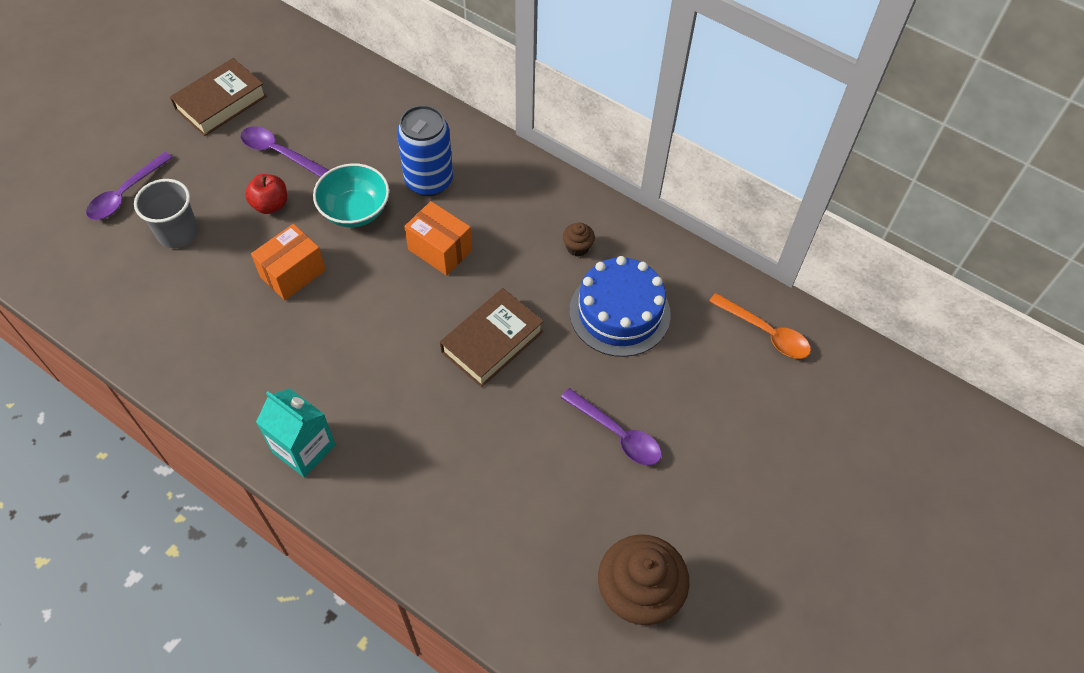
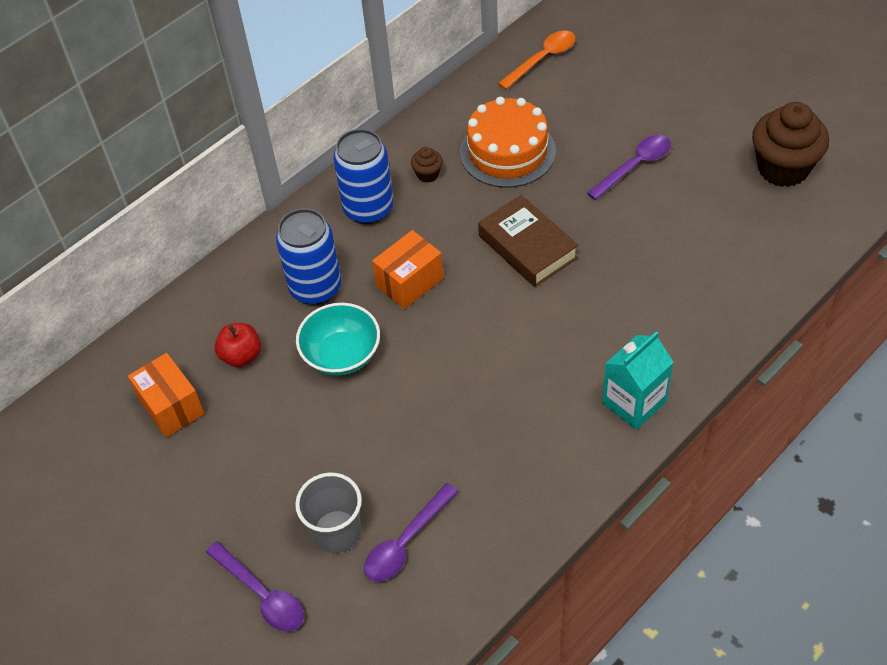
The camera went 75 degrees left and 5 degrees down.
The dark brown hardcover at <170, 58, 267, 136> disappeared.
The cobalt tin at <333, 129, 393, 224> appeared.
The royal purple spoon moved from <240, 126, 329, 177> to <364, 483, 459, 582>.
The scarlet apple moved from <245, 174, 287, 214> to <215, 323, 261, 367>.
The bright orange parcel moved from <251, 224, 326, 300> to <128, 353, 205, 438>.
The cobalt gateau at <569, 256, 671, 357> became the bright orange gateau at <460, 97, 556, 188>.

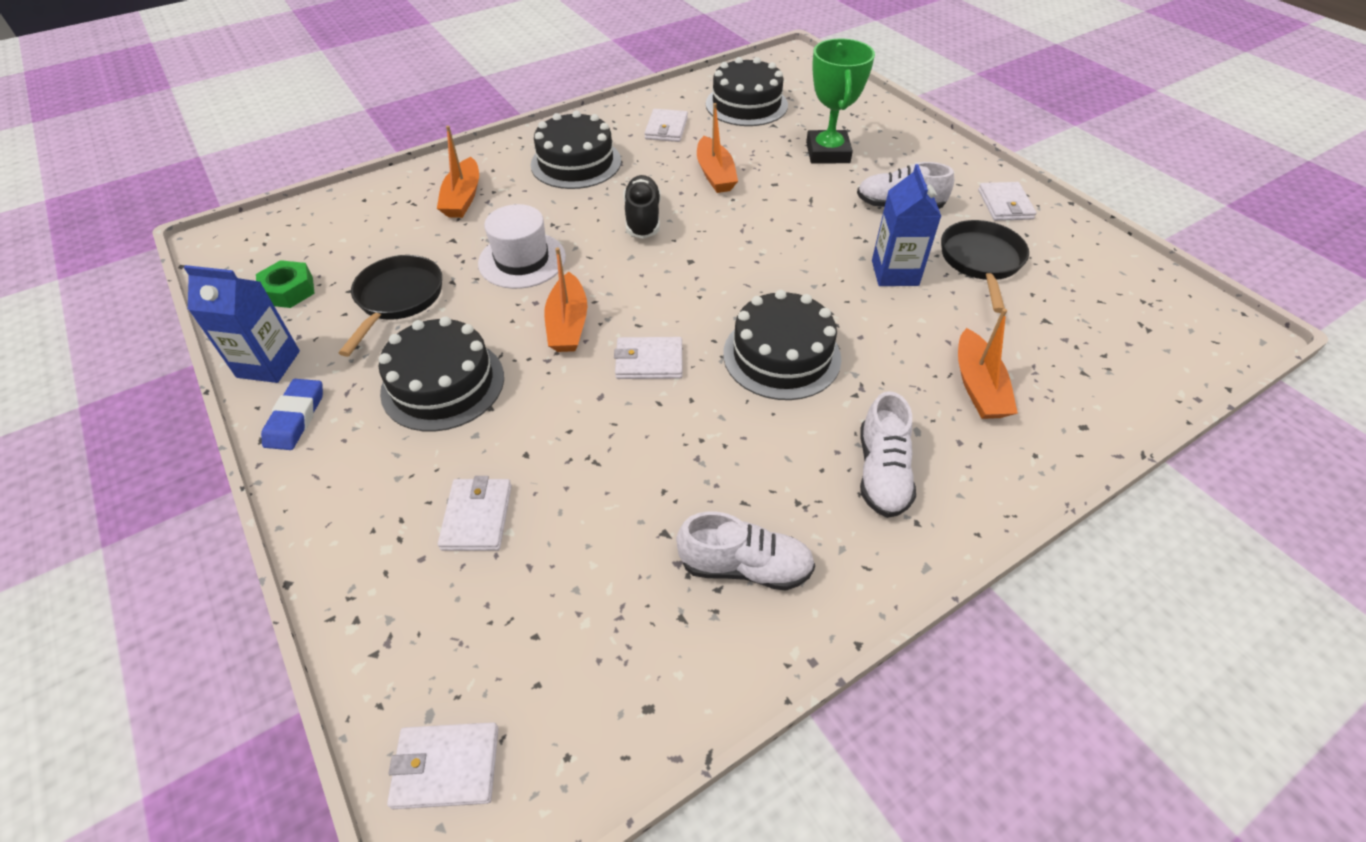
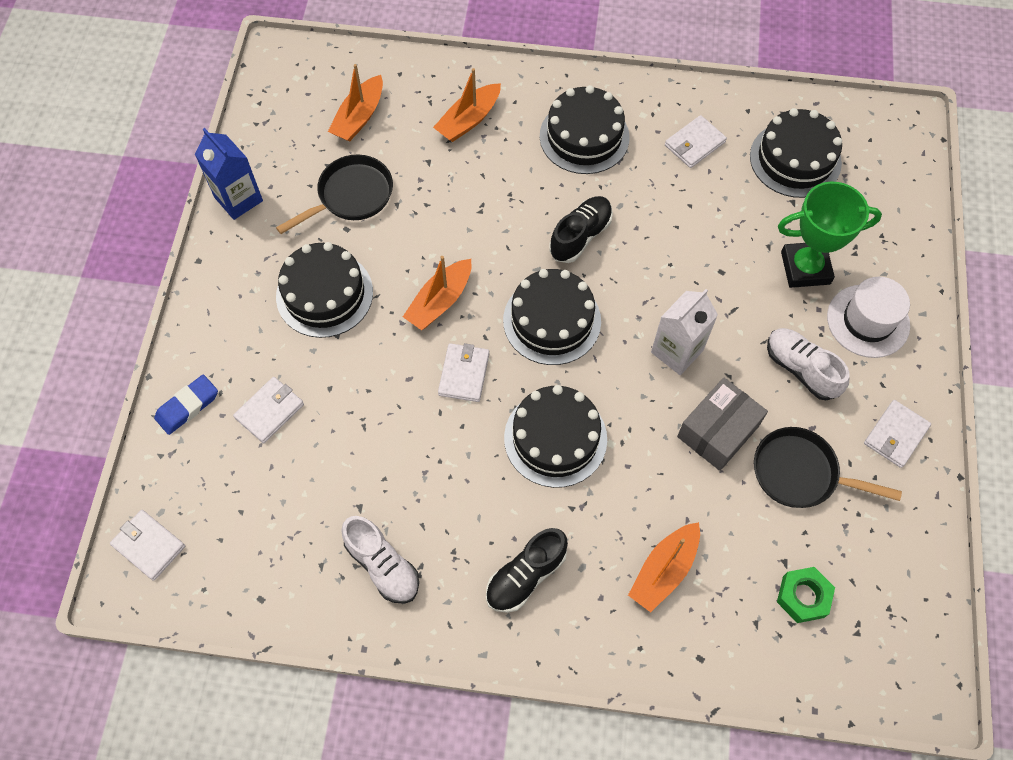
The camera went 40 degrees right and 15 degrees up.
The ebony gateau at <503, 269, 601, 365> appeared.
The pure white juice carton at <651, 289, 718, 375> appeared.
The emerald hex nut moved from <256, 260, 315, 308> to <777, 567, 835, 623>.
The cobalt eraser moved from <261, 379, 323, 450> to <154, 375, 218, 435>.
The pure white hat moved from <478, 204, 566, 289> to <827, 277, 910, 358>.
The bright orange boat moved from <697, 103, 738, 193> to <328, 64, 383, 142>.
The cobalt juice carton at <872, 164, 941, 286> was replaced by the grey parcel at <677, 378, 768, 471>.
The pure white shoe at <860, 391, 916, 518> became the ebony shoe at <486, 528, 568, 613>.
The pure white billfold at <614, 337, 683, 379> turned 60 degrees clockwise.
The emerald award cup at <806, 38, 875, 164> turned 45 degrees clockwise.
The ebony skillet at <941, 220, 1029, 313> turned 120 degrees counterclockwise.

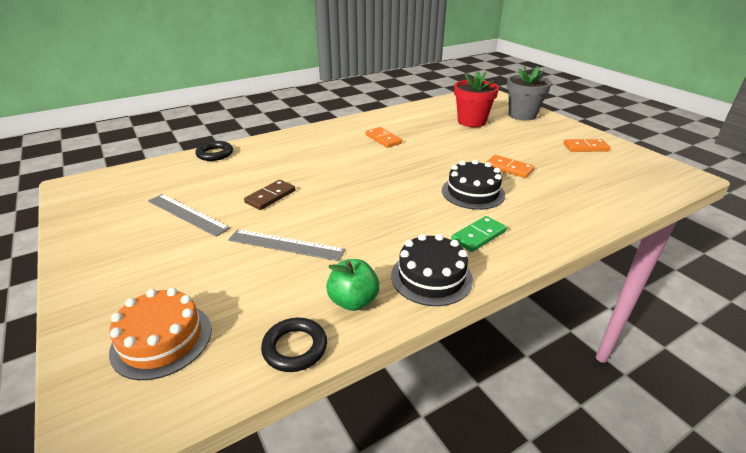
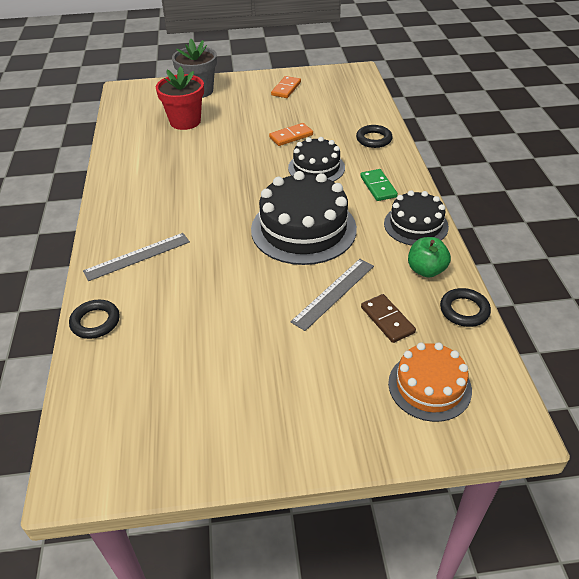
The camera went 65 degrees left and 10 degrees up.
The bright orange domino tile at <366, 127, 402, 148> disappeared.
The ebony gateau at <251, 171, 357, 265> appeared.
The ebony ring at <356, 125, 393, 148> appeared.
The grey straightedge moved from <148, 194, 230, 237> to <83, 233, 190, 281>.
The dark brown domino tile moved from <244, 180, 296, 210> to <361, 294, 416, 343>.

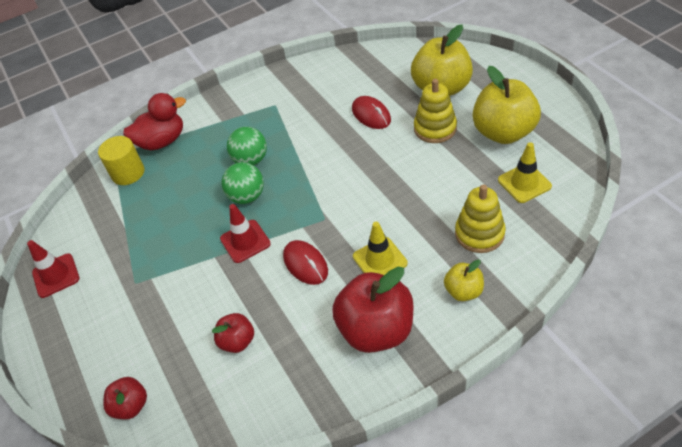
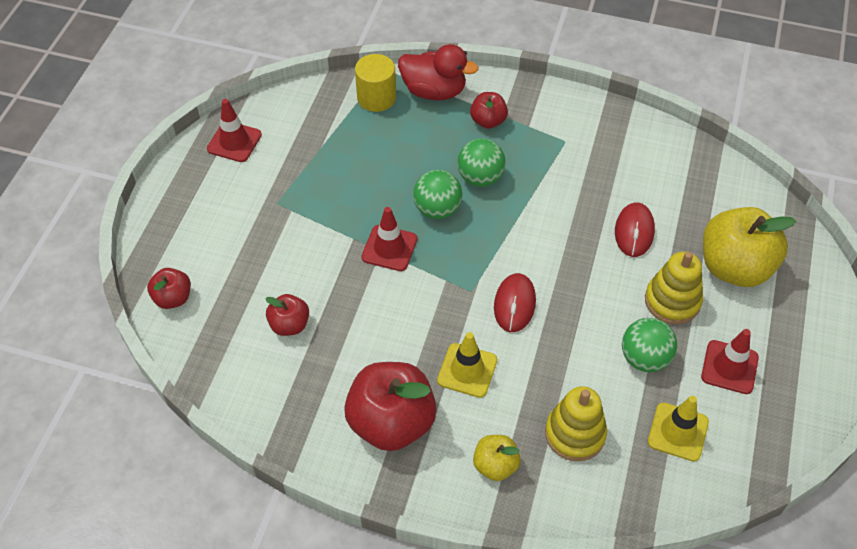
The camera went 40 degrees right and 5 degrees up.
The scarlet apple at <470, 92, 508, 129> appeared.
The emerald ball at <622, 318, 677, 372> appeared.
The scarlet PC mouse moved from <283, 240, 328, 285> to <494, 273, 536, 332>.
The yellow apple at <473, 66, 541, 144> was replaced by the scarlet safety cone at <701, 329, 759, 394>.

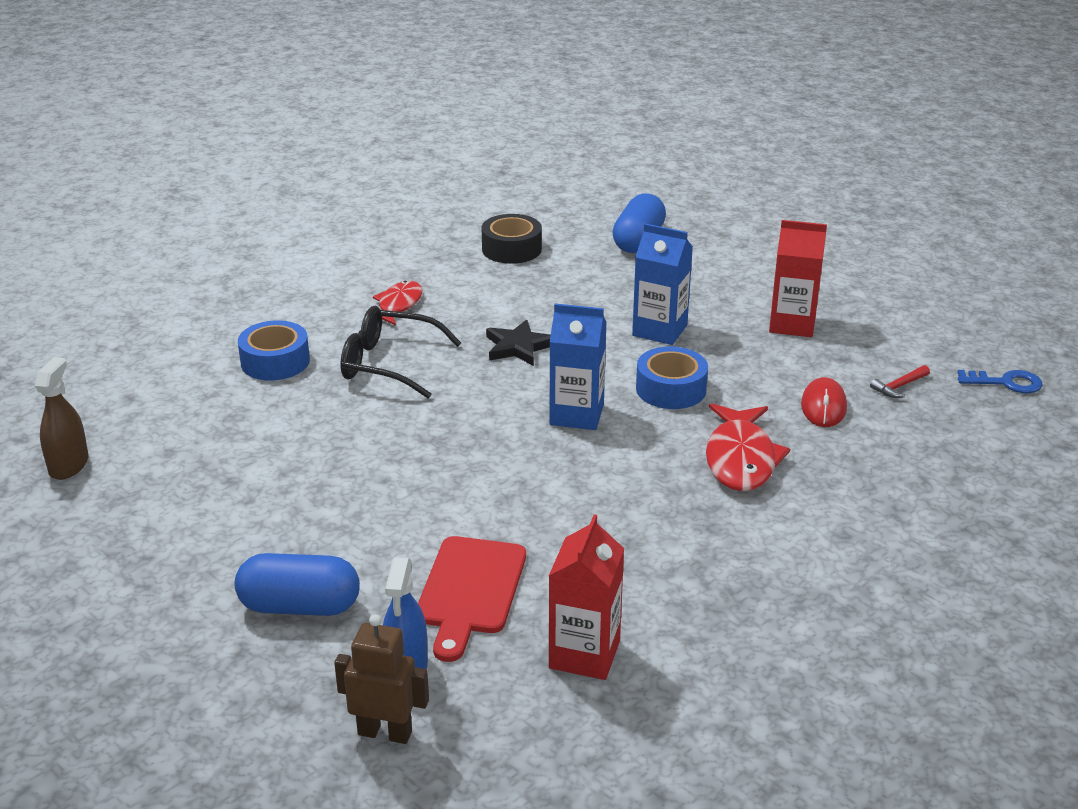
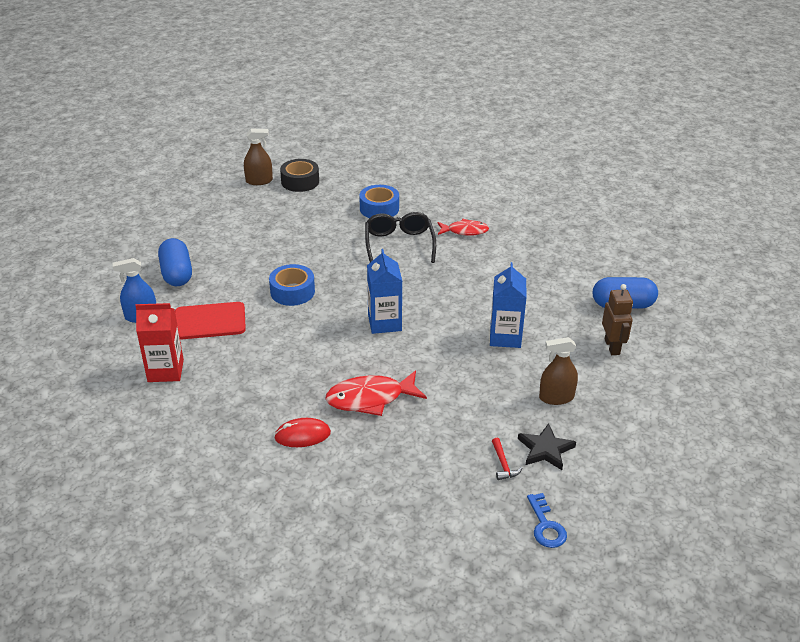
The camera went 70 degrees right and 5 degrees up.
The dark brown robot moved from <334, 614, 429, 744> to <602, 284, 633, 355>.
The ebony roll of tape moved from <481, 214, 542, 264> to <280, 159, 319, 192>.
The ebony five-pointed star moved from <486, 320, 551, 366> to <518, 423, 576, 470>.
The cobalt roll of tape moved from <636, 346, 708, 409> to <269, 264, 315, 306>.
The scarlet PC mouse moved from <801, 377, 847, 427> to <274, 418, 331, 447>.
The scarlet juice carton at <769, 220, 827, 337> was replaced by the dark brown spray bottle at <539, 337, 578, 405>.
The scarlet carpenter's hammer at <870, 365, 930, 398> turned 135 degrees counterclockwise.

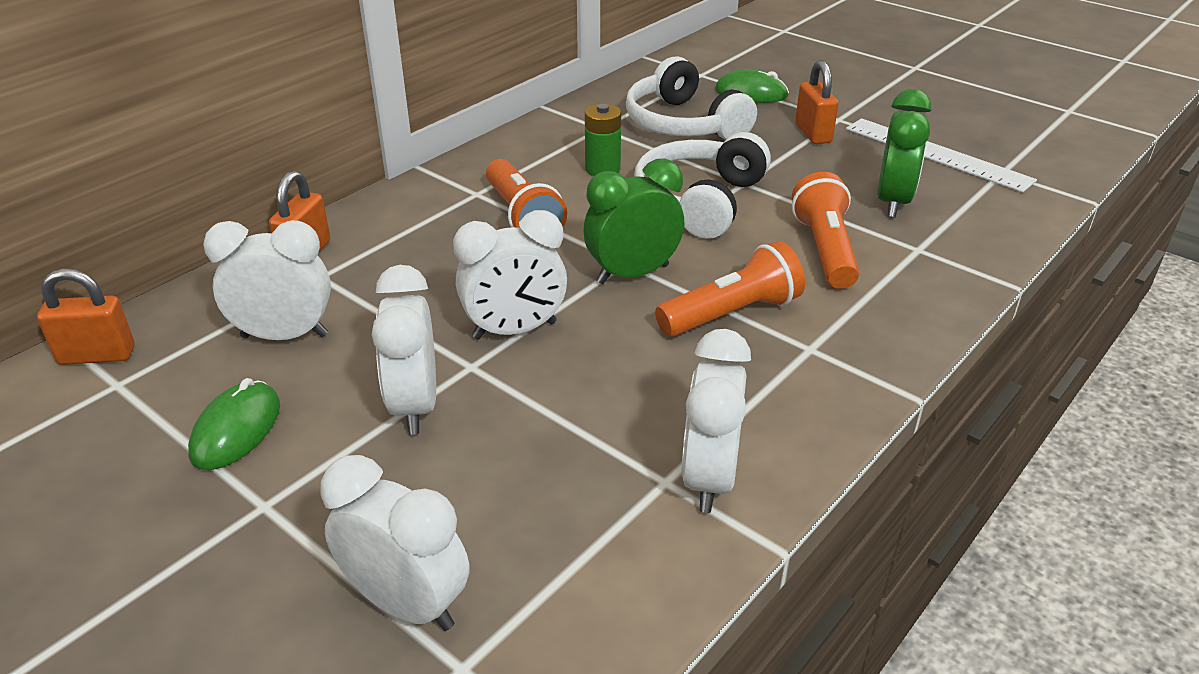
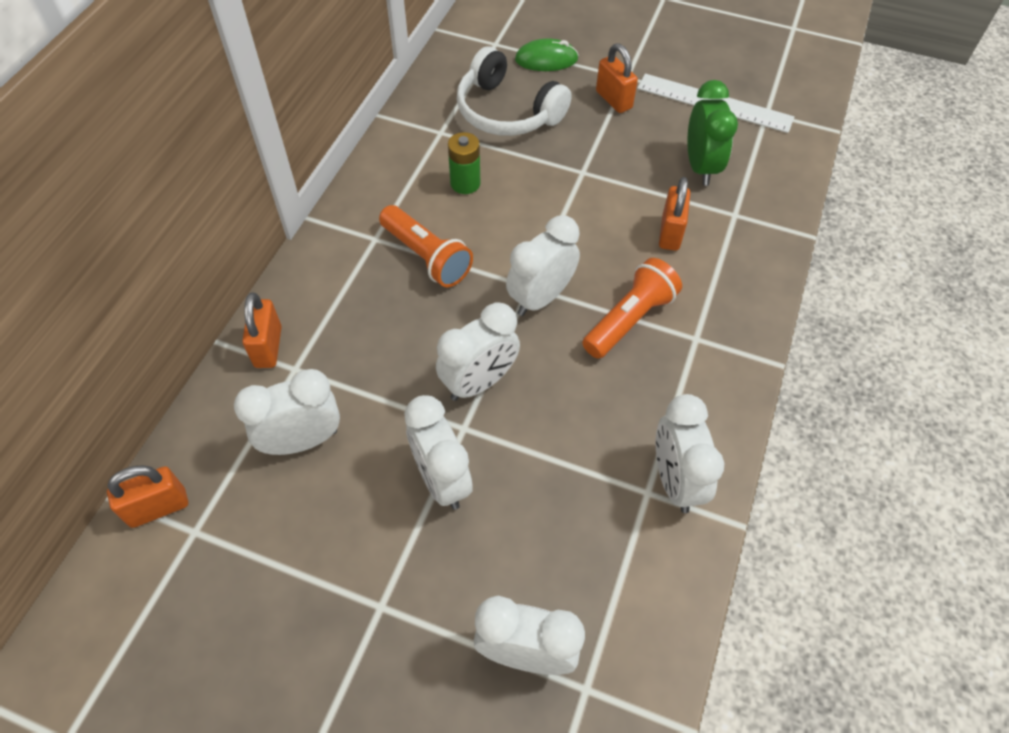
The camera went 20 degrees left and 20 degrees up.
The emerald PC mouse at <188, 378, 280, 470> disappeared.
The pure white headphones at <634, 132, 771, 239> disappeared.
The bright orange torch at <792, 172, 860, 289> was replaced by the bright orange padlock at <659, 177, 690, 251>.
The emerald alarm clock at <583, 158, 684, 284> became the pure white alarm clock at <506, 215, 580, 316>.

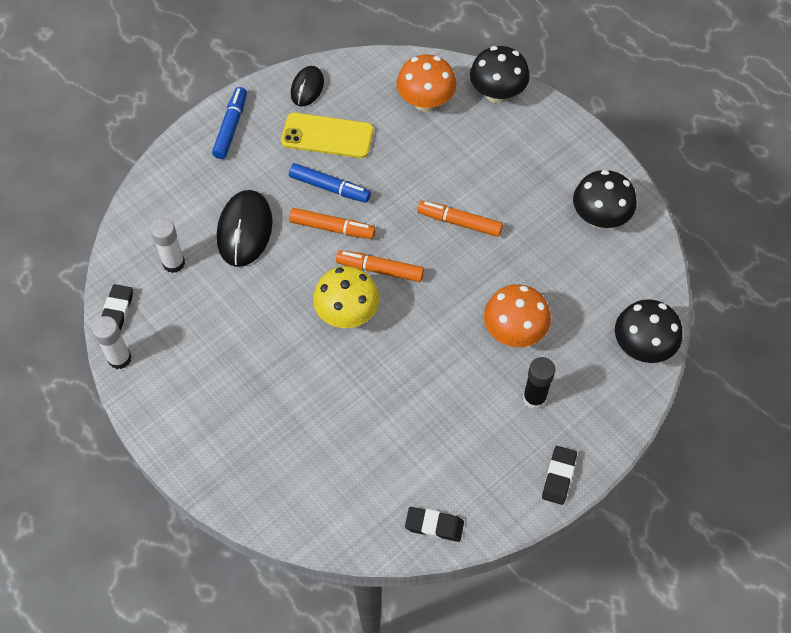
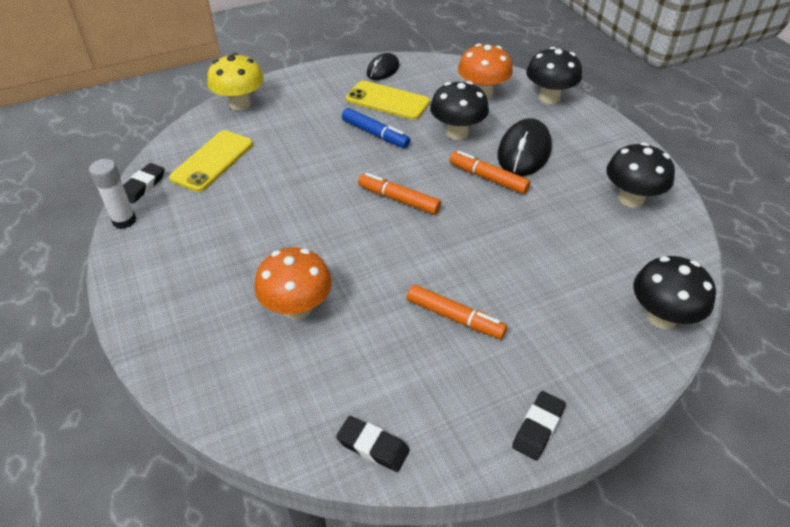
The camera went 15 degrees right and 15 degrees down.
The cobalt felt pen at <212, 87, 247, 159> disappeared.
The ebony glue stick at <523, 357, 555, 409> disappeared.
The ebony fungus at <430, 81, 489, 140> appeared.
The ebony PC mouse moved from <217, 190, 273, 267> to <497, 118, 552, 176>.
The bright orange felt pen moved from <289, 208, 376, 239> to <407, 284, 507, 339>.
The yellow fungus moved from <313, 266, 379, 328> to <207, 53, 264, 111>.
The bright orange fungus moved from <484, 284, 551, 347> to <254, 247, 332, 320>.
The pure white glue stick at <150, 218, 185, 273> was replaced by the yellow mobile phone at <169, 130, 253, 192>.

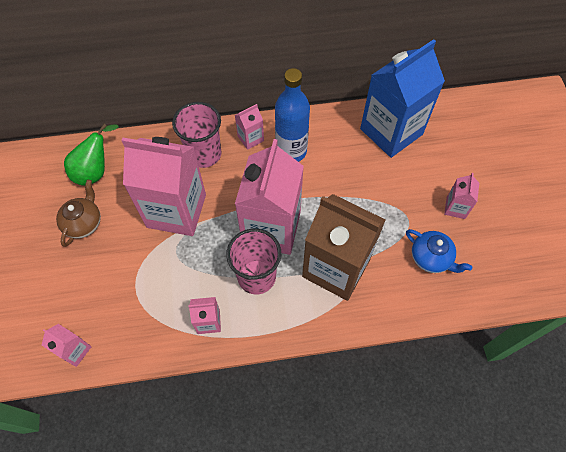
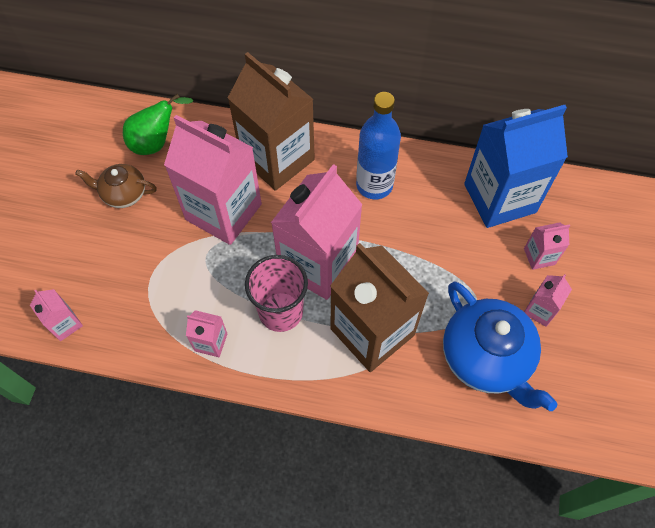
The camera went 20 degrees right and 0 degrees up.
The rose-pink juice carton moved from <235, 104, 264, 150> to <524, 222, 570, 270>.
The rose-pink tumbler at <172, 102, 221, 168> was replaced by the dark brown juice carton at <228, 52, 315, 191>.
The dark brown tea pot at <56, 180, 101, 247> turned 120 degrees counterclockwise.
The cobalt tea pot at <406, 229, 472, 273> changed to 1.79 times the size.

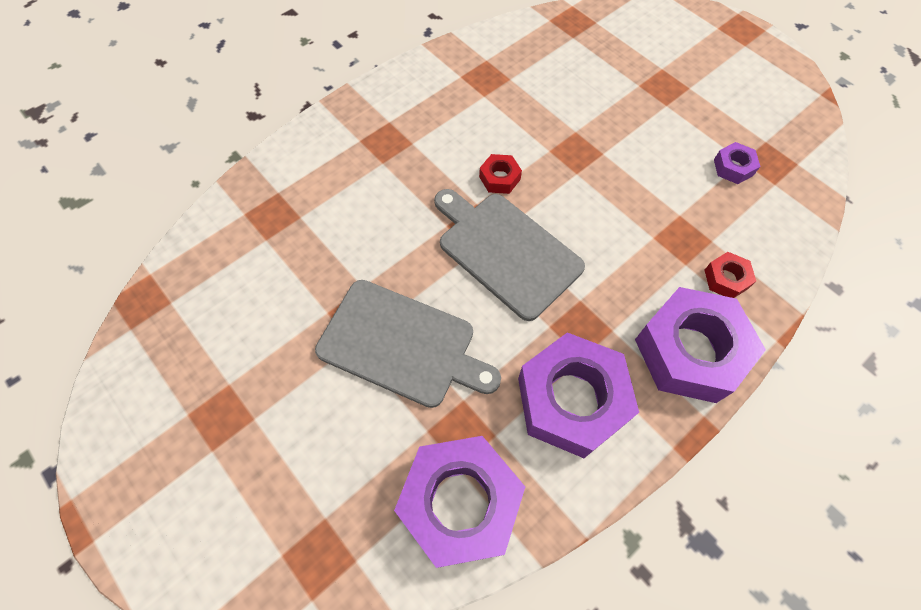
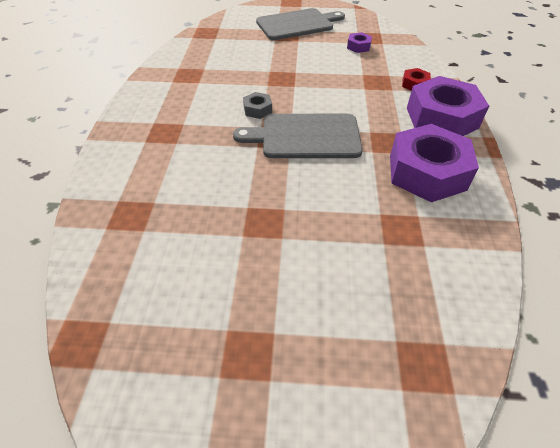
The camera went 45 degrees left and 15 degrees down.
The royal purple hex nut at <394, 436, 525, 568> disappeared.
The grey chopping board moved from <315, 280, 501, 408> to <256, 8, 345, 40>.
The scarlet hex nut at <479, 154, 522, 194> became the grey hex nut at <243, 92, 272, 119>.

